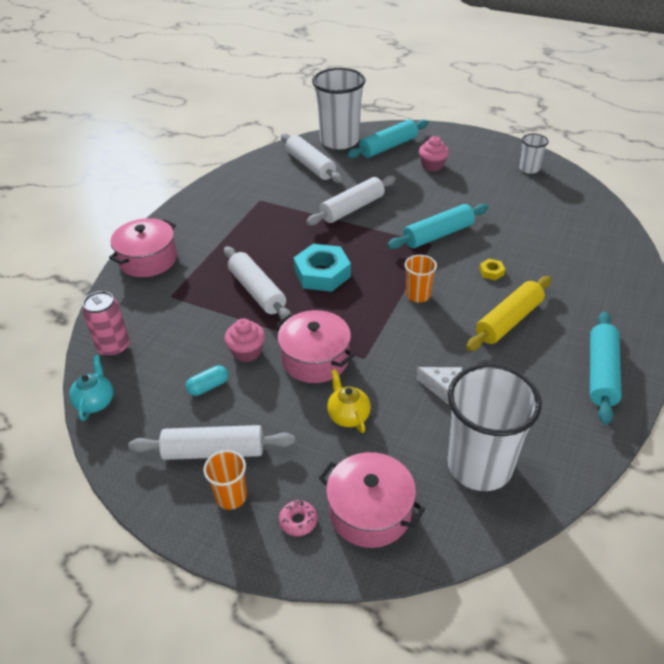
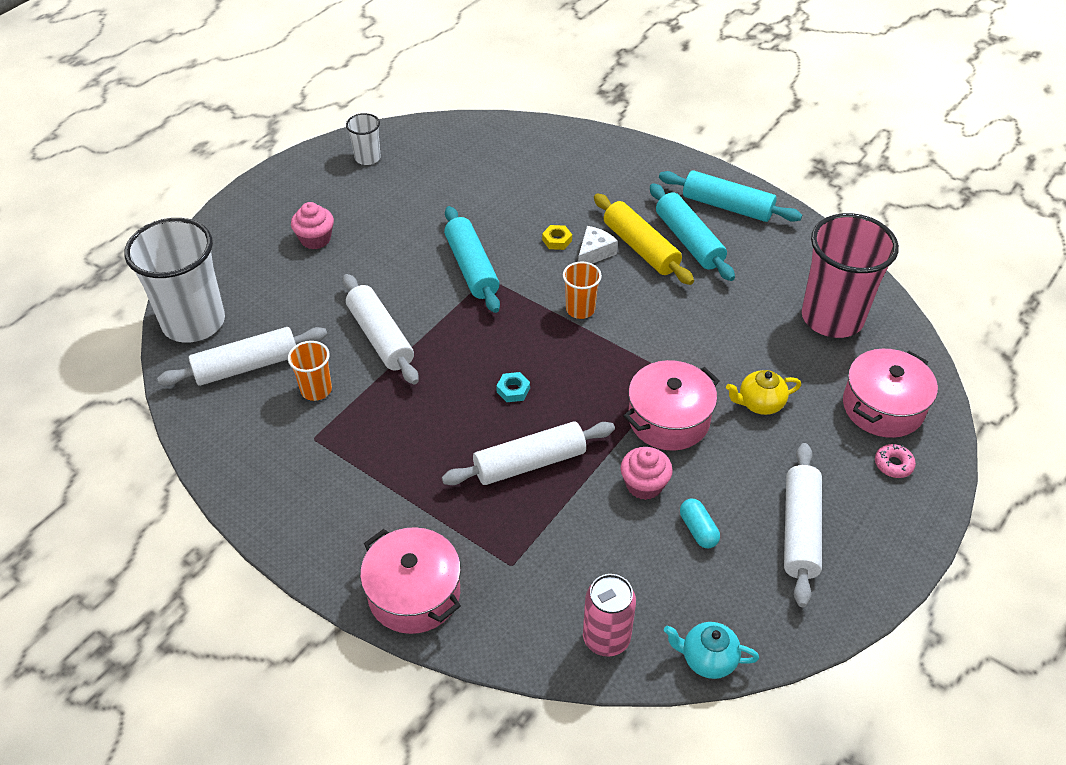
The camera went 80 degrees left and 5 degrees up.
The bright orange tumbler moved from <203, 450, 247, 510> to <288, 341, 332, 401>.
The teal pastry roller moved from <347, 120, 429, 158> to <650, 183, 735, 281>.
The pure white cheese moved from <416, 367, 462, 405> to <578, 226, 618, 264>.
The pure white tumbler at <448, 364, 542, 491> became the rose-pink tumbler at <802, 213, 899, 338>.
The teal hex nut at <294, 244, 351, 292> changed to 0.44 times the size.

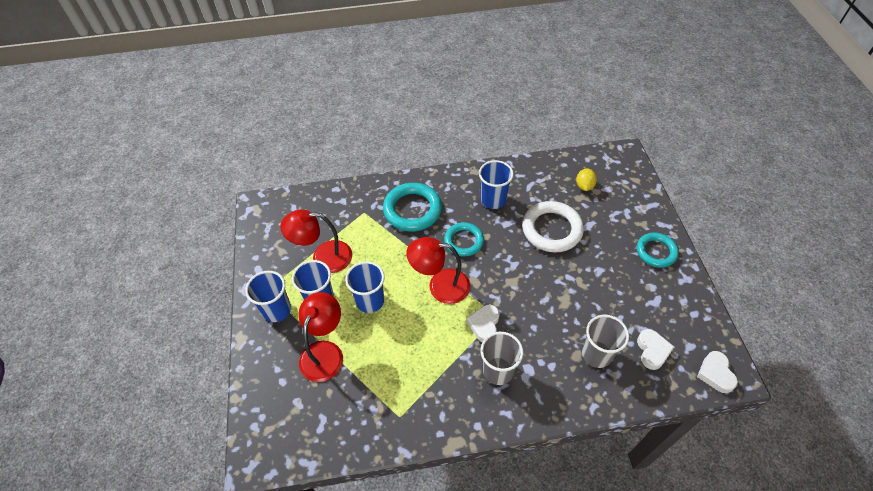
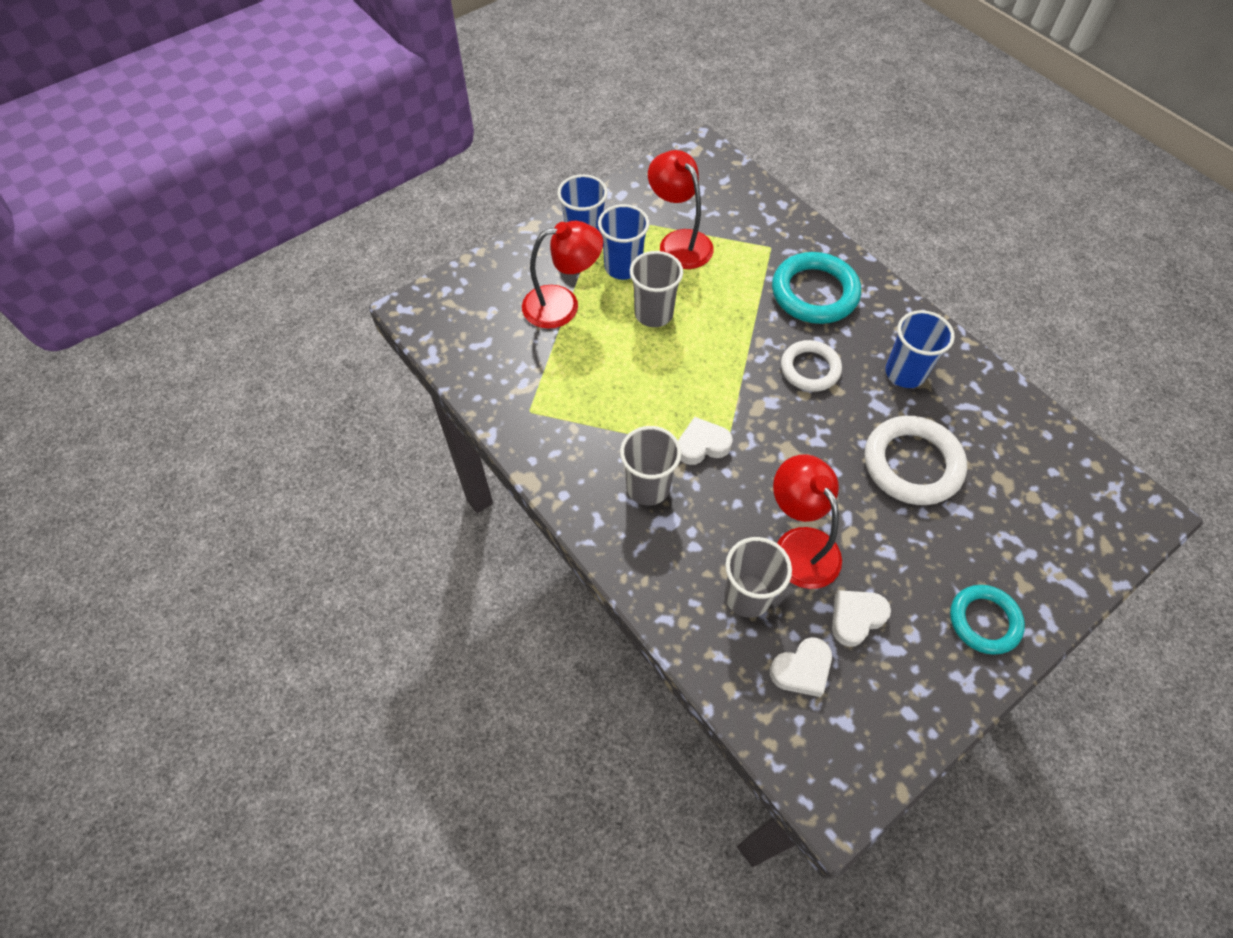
The camera went 60 degrees right and 5 degrees up.
The yellow citrus fruit at <576, 168, 597, 191> disappeared.
The scarlet reading lamp moved from <406, 237, 470, 304> to <773, 454, 842, 589>.
The pure white love heart moved from <697, 351, 738, 393> to <832, 590, 891, 647>.
The cobalt tumbler at <345, 261, 385, 313> became the grey tumbler at <630, 251, 683, 327>.
The teal ring at <444, 222, 484, 257> became the pure white ring at <781, 340, 842, 392>.

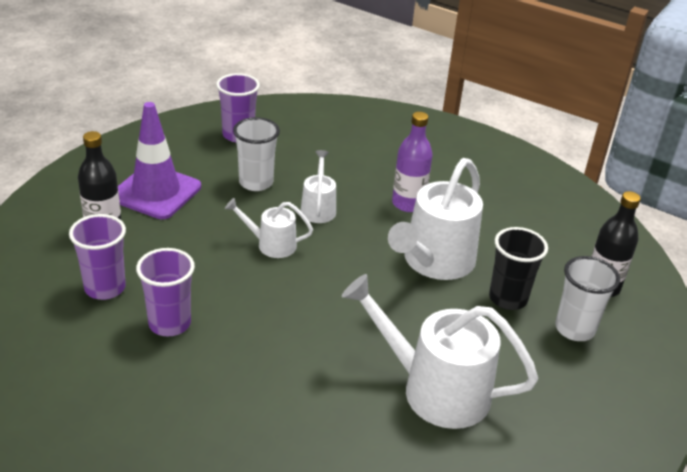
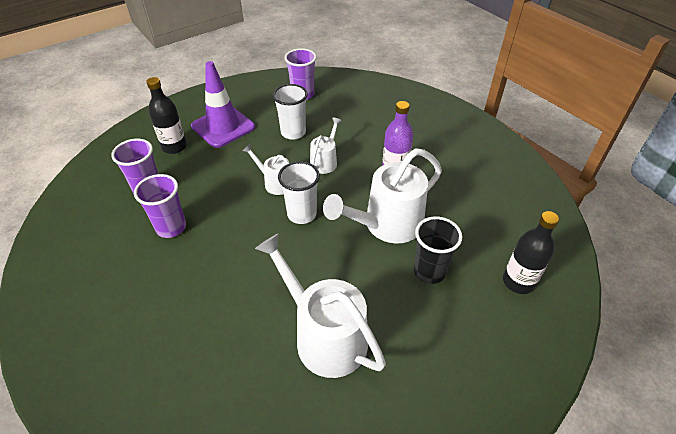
The camera went 25 degrees right and 10 degrees up.
The pure white tumbler moved from <555, 256, 620, 341> to <278, 161, 320, 224>.

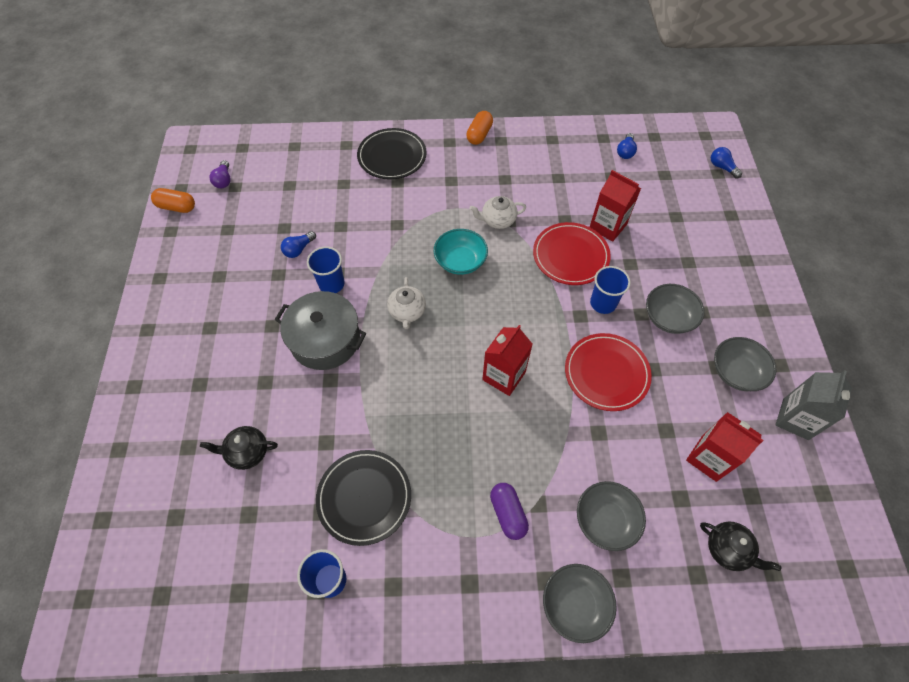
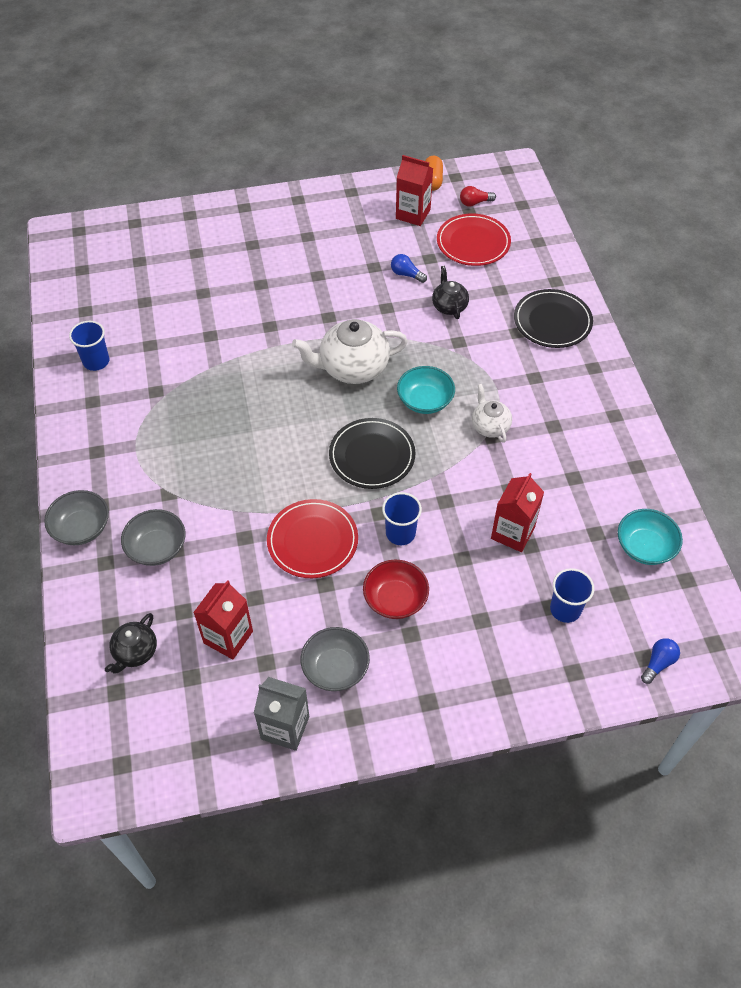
The camera went 80 degrees right and 5 degrees down.
The grey cooking pot at <275, 291, 366, 370> disappeared.
The bright orange pill shape at <466, 111, 493, 145> disappeared.
The royal purple pill shape at <490, 483, 529, 540> disappeared.
The ebony tea pot moved from <200, 426, 278, 470> to <432, 266, 469, 319>.
The cobalt tumbler moved from <307, 246, 345, 293> to <550, 568, 594, 623>.
The ebony plate moved from <316, 450, 411, 546> to <329, 418, 416, 489>.
The scarlet juice carton moved from <482, 325, 533, 396> to <396, 155, 433, 226>.
The scarlet plate moved from <533, 222, 611, 285> to <437, 214, 511, 266>.
The cobalt bulb at <617, 133, 637, 159> was replaced by the teal bowl at <618, 509, 683, 565>.
The royal purple bulb at <209, 160, 231, 188> became the scarlet bulb at <460, 186, 496, 207>.
The grey bowl at <646, 284, 705, 334> became the scarlet bowl at <363, 560, 429, 619>.
The pure white tea pot at <387, 277, 426, 329> changed to 1.81 times the size.

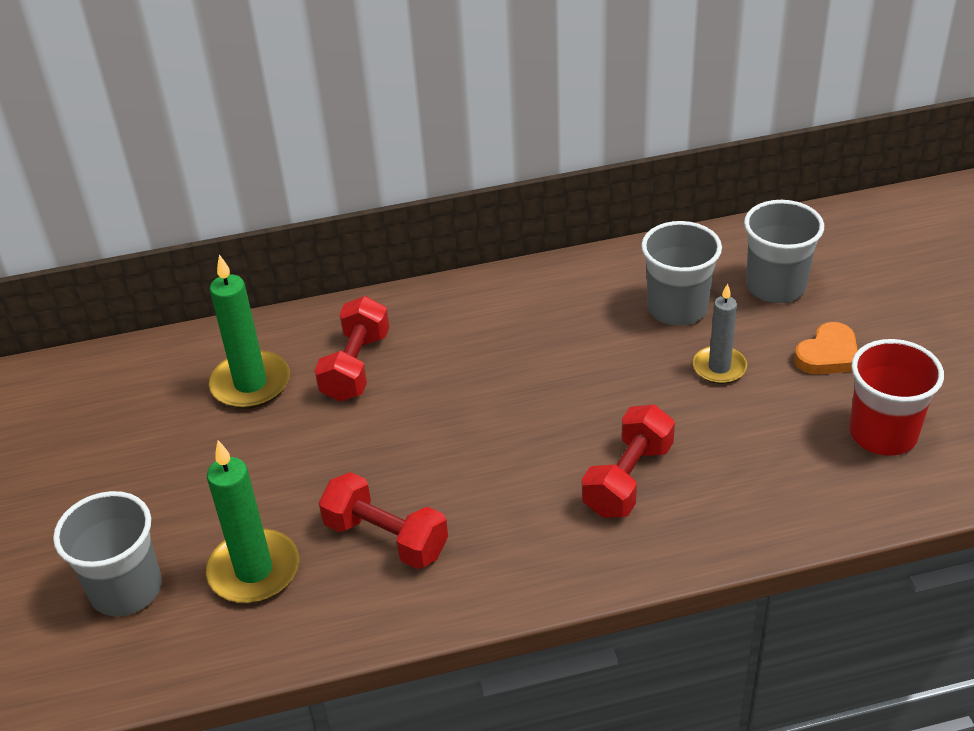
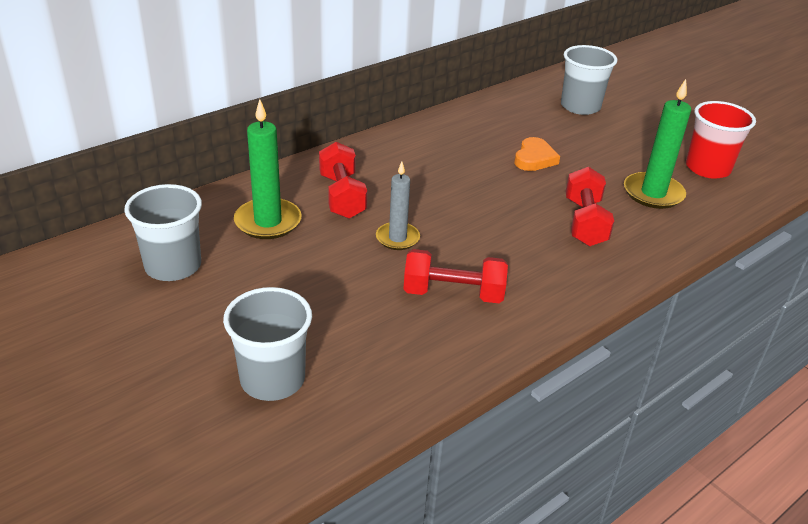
The camera went 30 degrees left and 5 degrees down.
The emerald candle moved from <206, 440, 299, 603> to <624, 79, 691, 209>.
The grey tumbler moved from <641, 221, 722, 326> to <124, 184, 202, 281>.
The grey candle moved from <693, 283, 747, 384> to <376, 161, 420, 250>.
The bright orange love heart moved from <794, 322, 858, 374> to <514, 137, 560, 171>.

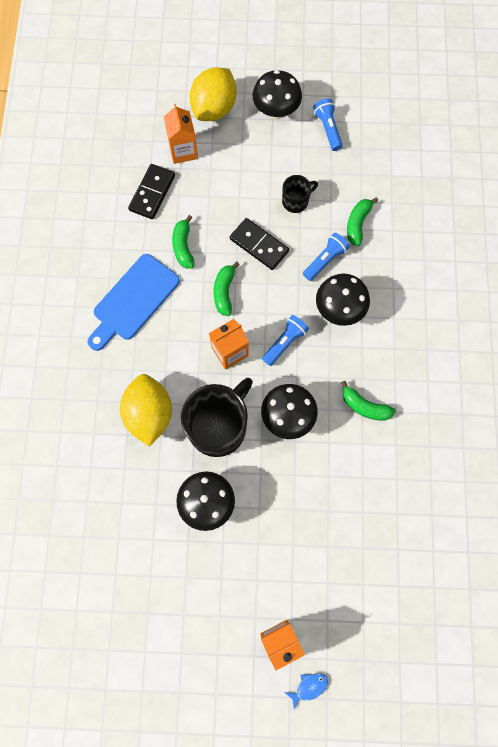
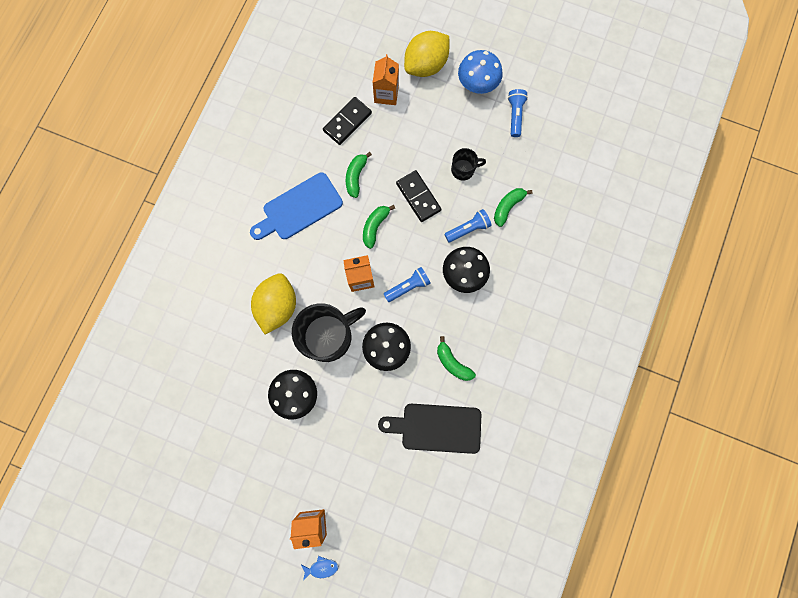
The camera went 20 degrees right and 5 degrees up.
The ebony chopping board at <378, 404, 481, 454> appeared.
The ebony fungus at <253, 70, 302, 119> became the cobalt fungus at <458, 50, 503, 94>.

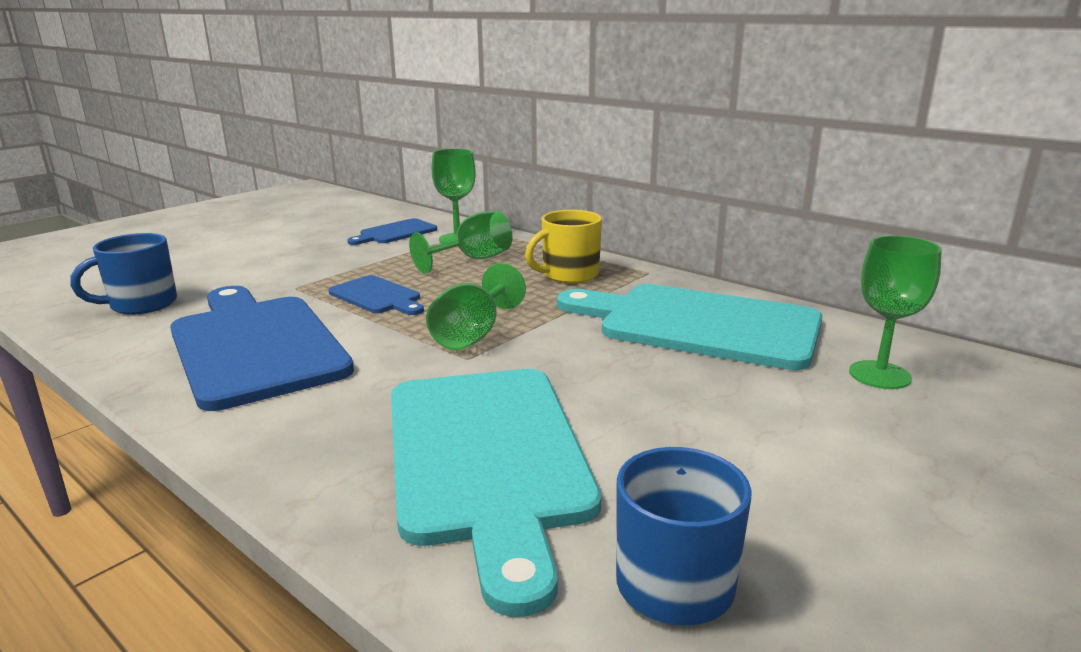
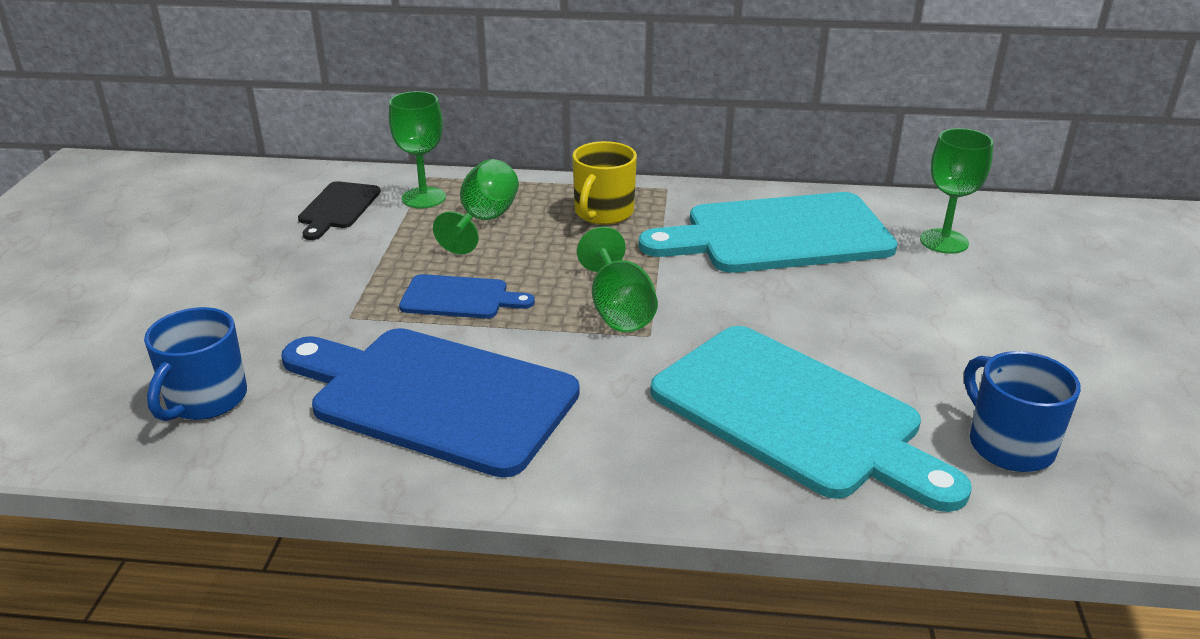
The camera went 35 degrees left and 10 degrees up.
The cobalt chopping board at <347, 218, 437, 245> became the ebony chopping board at <298, 181, 381, 240>.

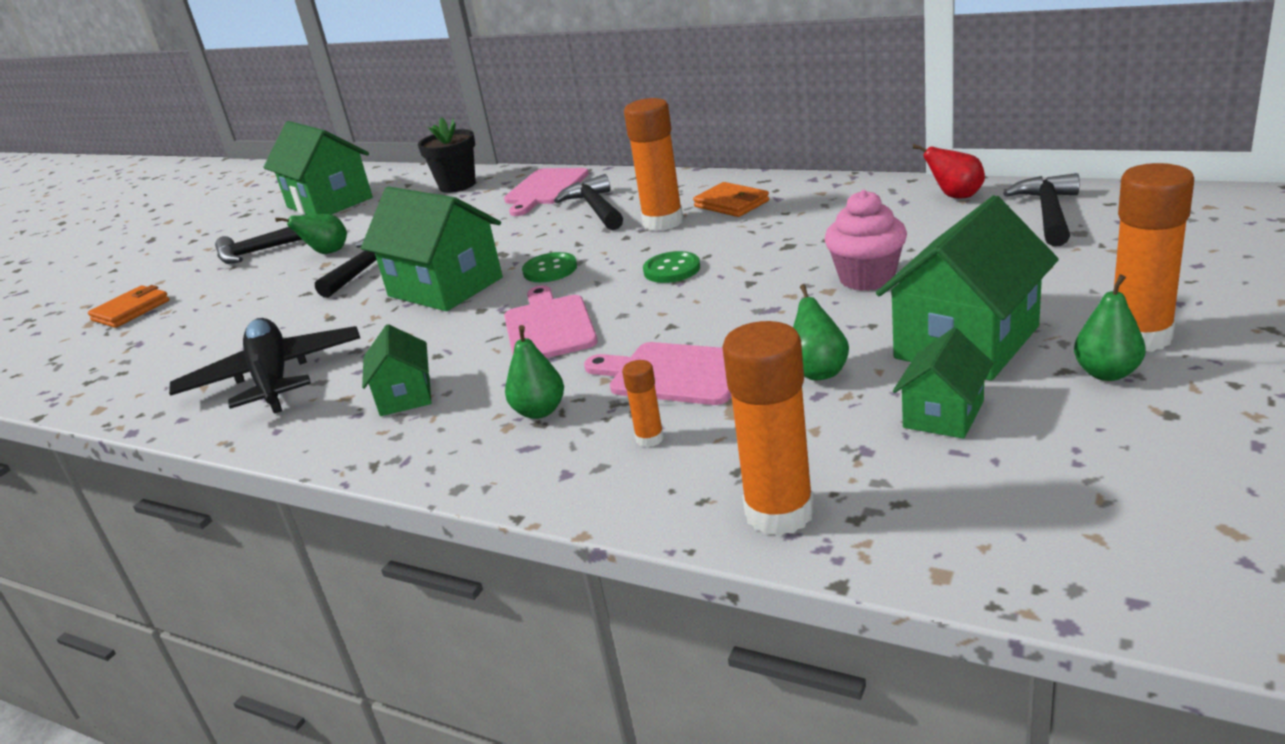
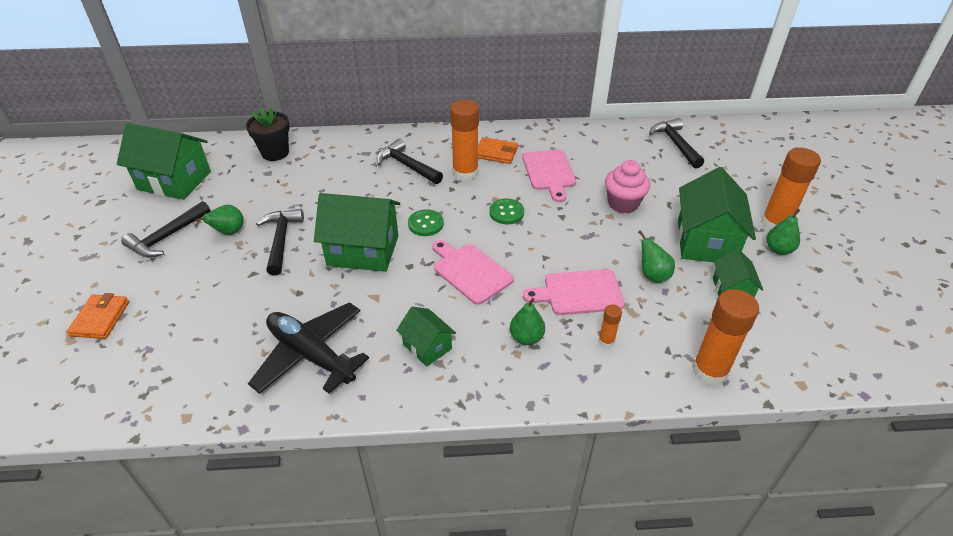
The camera went 35 degrees left and 15 degrees up.
The scarlet pear fruit at <912, 144, 985, 199> disappeared.
The rose-pink chopping board moved from <504, 168, 589, 216> to <522, 149, 576, 202>.

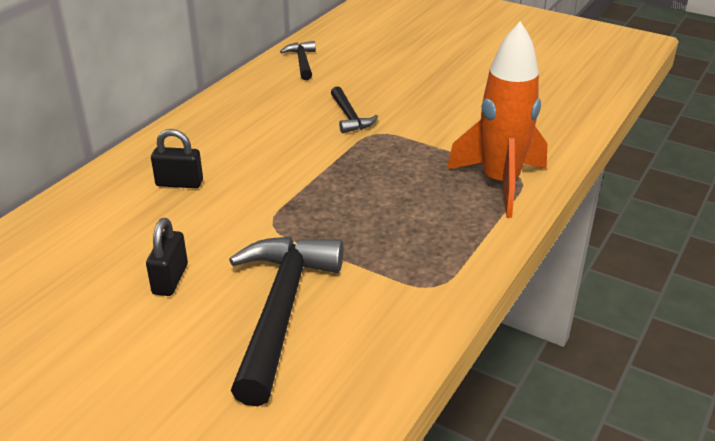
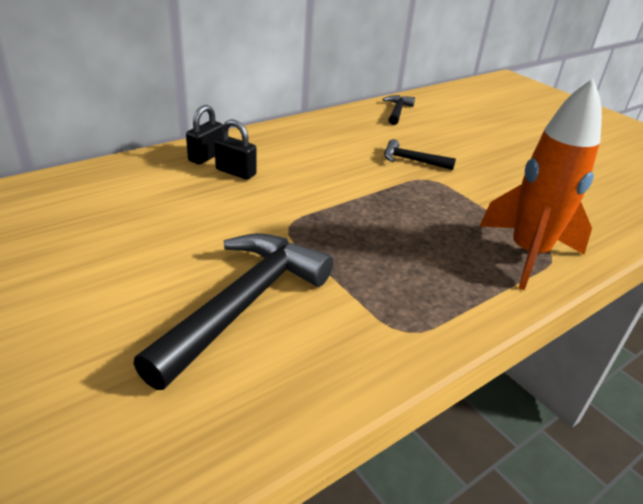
The camera went 20 degrees right and 0 degrees up.
The ebony padlock moved from <146, 218, 188, 296> to <186, 105, 223, 165>.
The ebony carpenter's hammer at <331, 87, 378, 133> turned 105 degrees clockwise.

